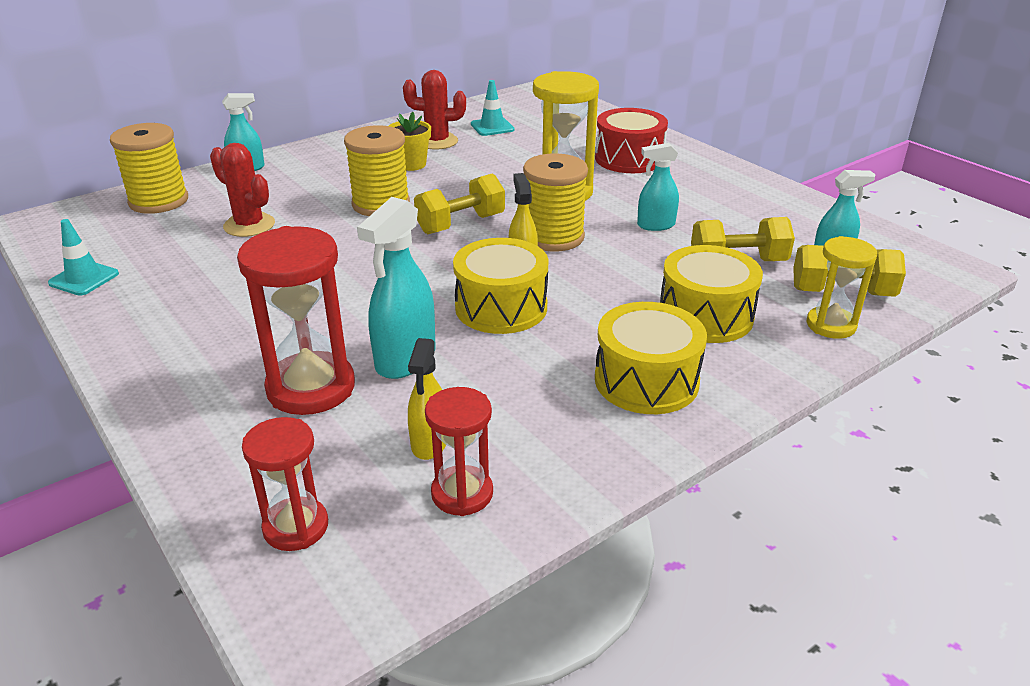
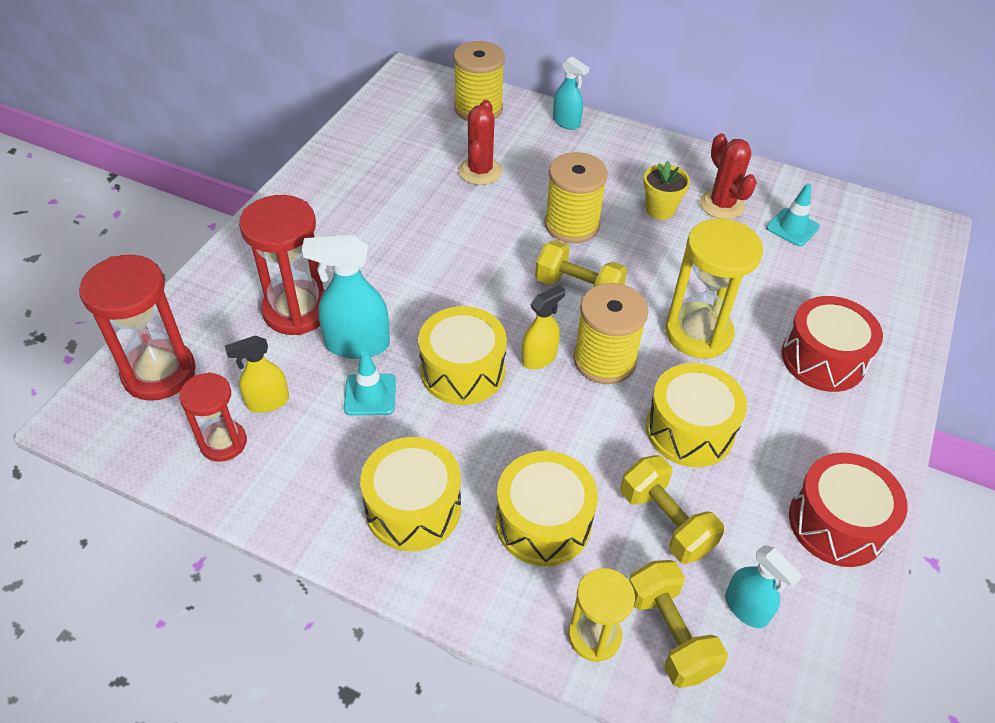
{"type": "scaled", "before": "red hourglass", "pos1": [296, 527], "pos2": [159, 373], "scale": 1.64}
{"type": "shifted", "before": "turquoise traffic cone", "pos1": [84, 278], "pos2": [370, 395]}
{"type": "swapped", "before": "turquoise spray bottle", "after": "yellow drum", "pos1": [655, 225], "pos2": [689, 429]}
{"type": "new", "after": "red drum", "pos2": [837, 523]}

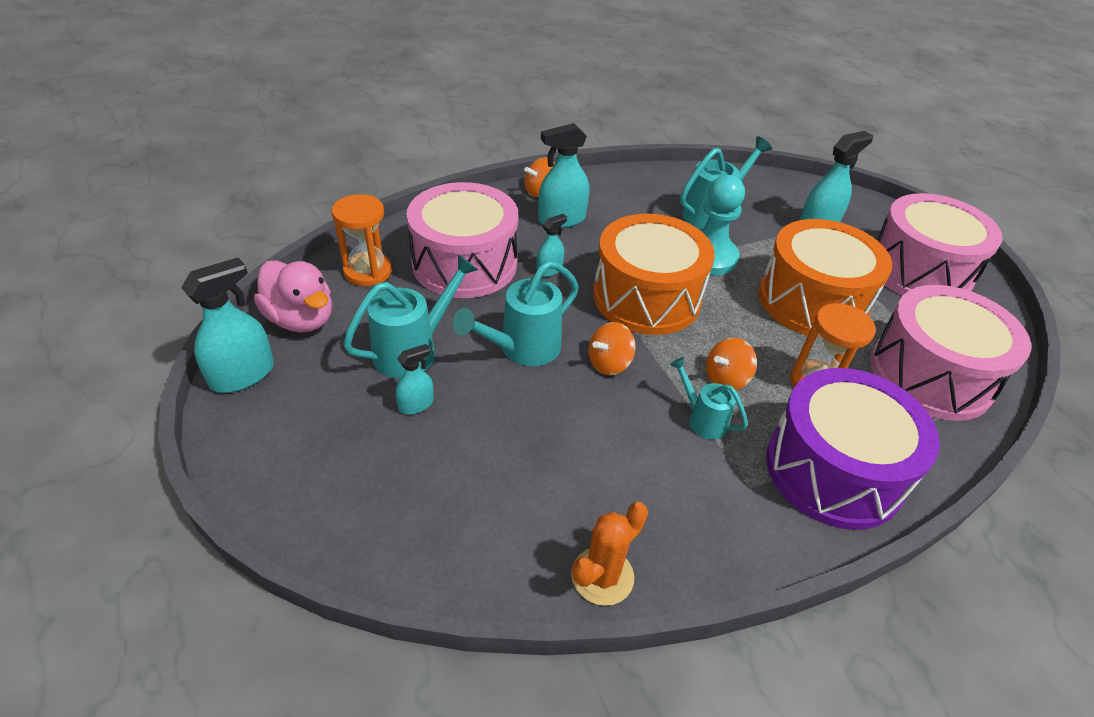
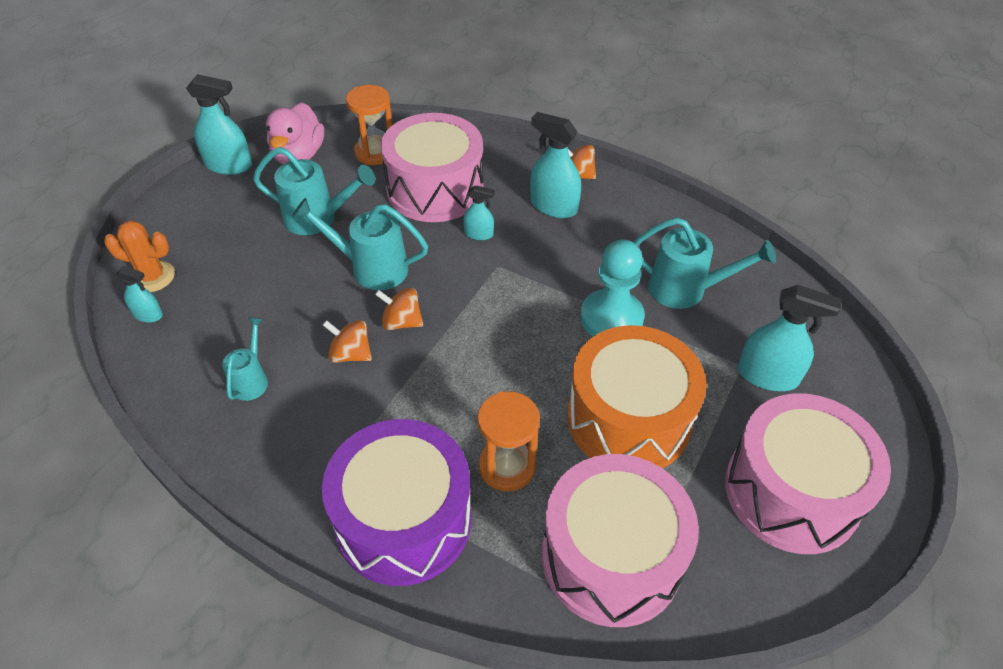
{"type": "shifted", "before": "orange cactus", "pos1": [602, 576], "pos2": [152, 277]}
{"type": "shifted", "before": "turquoise spray bottle", "pos1": [416, 404], "pos2": [148, 315]}
{"type": "shifted", "before": "turquoise watering can", "pos1": [702, 419], "pos2": [251, 380]}
{"type": "shifted", "before": "orange spinning top", "pos1": [726, 379], "pos2": [350, 354]}
{"type": "gone", "before": "orange drum", "pos1": [646, 297]}

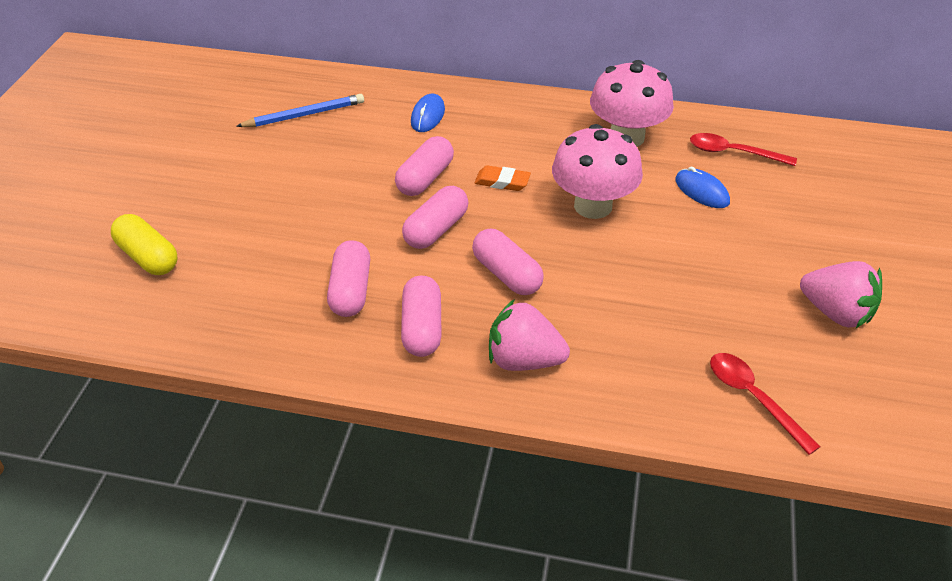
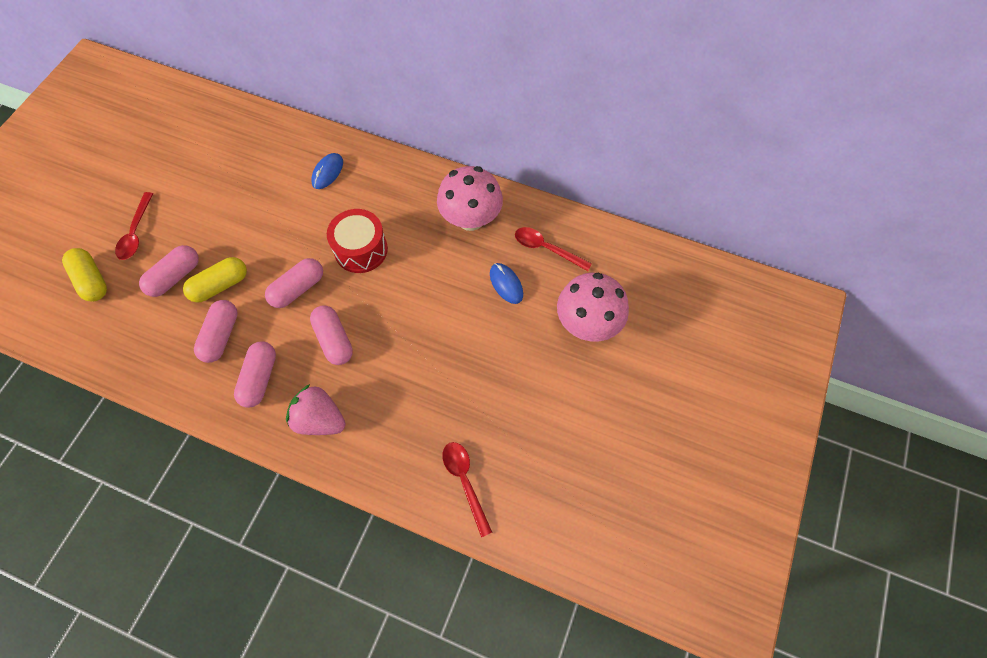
{"type": "new", "after": "red spoon", "pos2": [136, 233]}
{"type": "shifted", "before": "pink capsule", "pos1": [425, 178], "pos2": [175, 277]}
{"type": "new", "after": "yellow capsule", "pos2": [220, 285]}
{"type": "swapped", "before": "orange eraser", "after": "red drum", "pos1": [502, 182], "pos2": [361, 249]}
{"type": "shifted", "before": "pink mushroom", "pos1": [593, 206], "pos2": [587, 323]}
{"type": "gone", "before": "blue pencil", "pos1": [304, 115]}
{"type": "gone", "before": "pink strawberry", "pos1": [835, 312]}

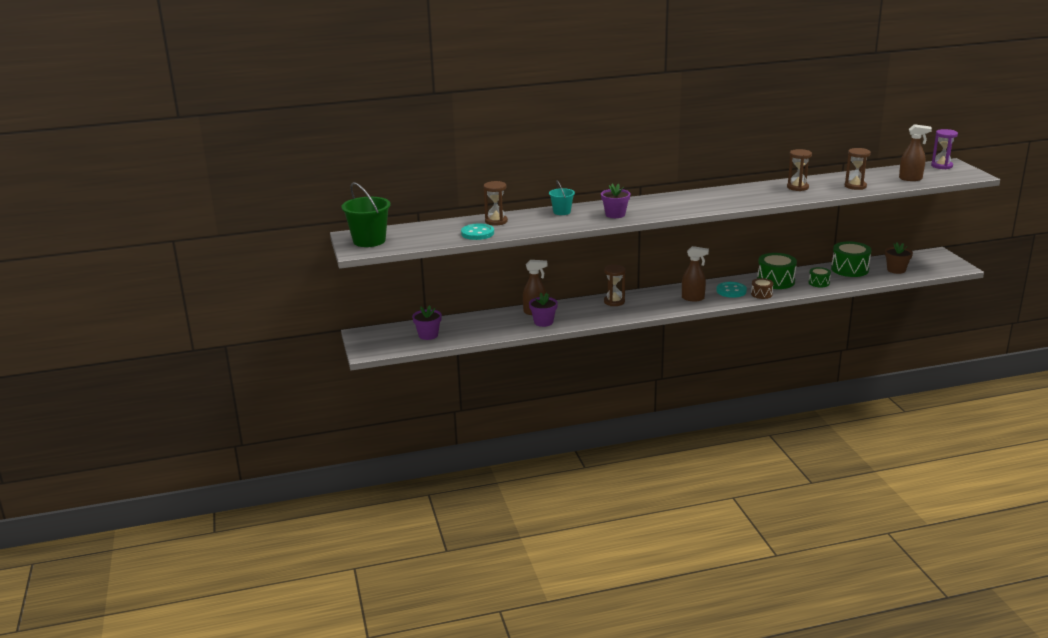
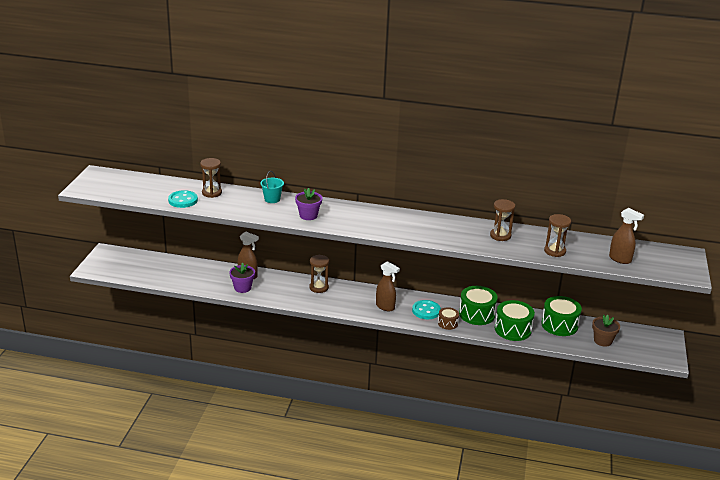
{"type": "scaled", "before": "green drum", "pos1": [819, 283], "pos2": [513, 329], "scale": 1.82}
{"type": "gone", "before": "green bucket", "pos1": [369, 241]}
{"type": "gone", "before": "purple flower pot", "pos1": [428, 335]}
{"type": "gone", "before": "purple hourglass", "pos1": [941, 166]}

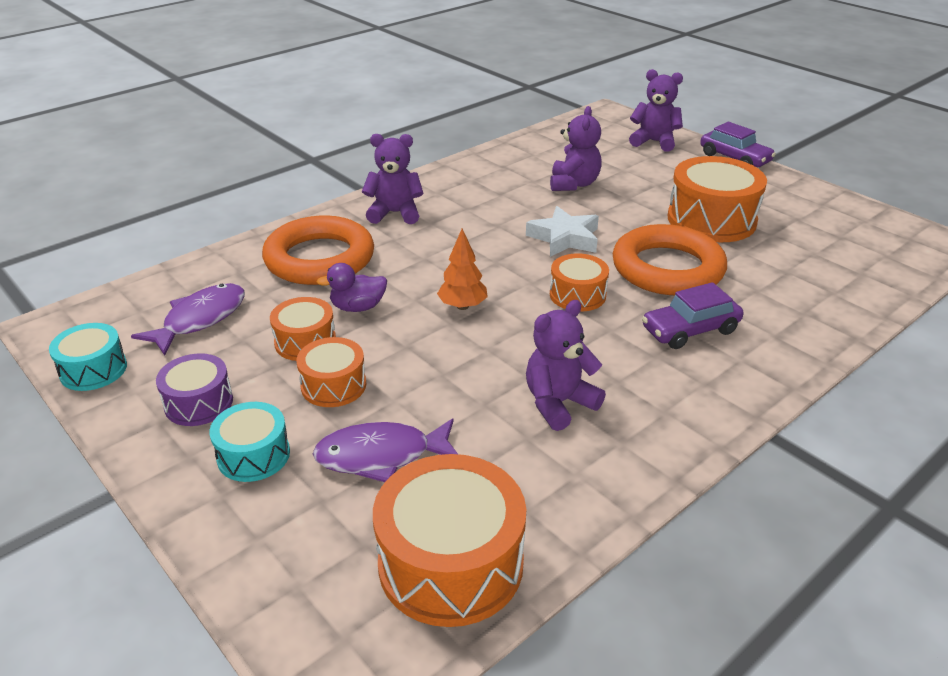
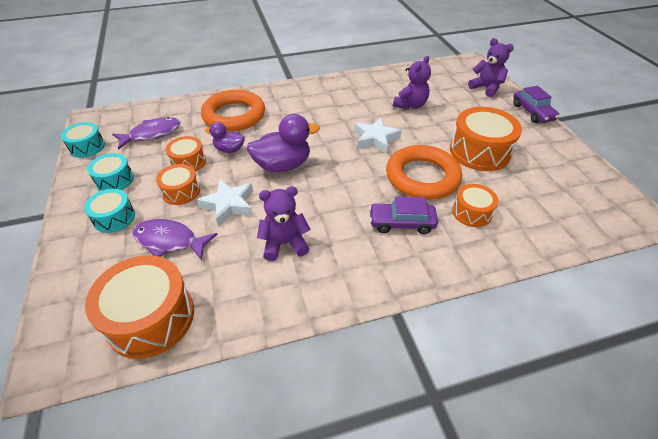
{"type": "repainted", "before": "purple drum", "after": "turquoise drum", "pos1": [199, 403], "pos2": [115, 180]}
{"type": "new", "after": "white star", "pos2": [229, 205]}
{"type": "swapped", "before": "orange tree", "after": "purple duck", "pos1": [462, 306], "pos2": [283, 165]}
{"type": "shifted", "before": "orange drum", "pos1": [577, 295], "pos2": [471, 212]}
{"type": "gone", "before": "purple teddy bear", "pos1": [395, 213]}

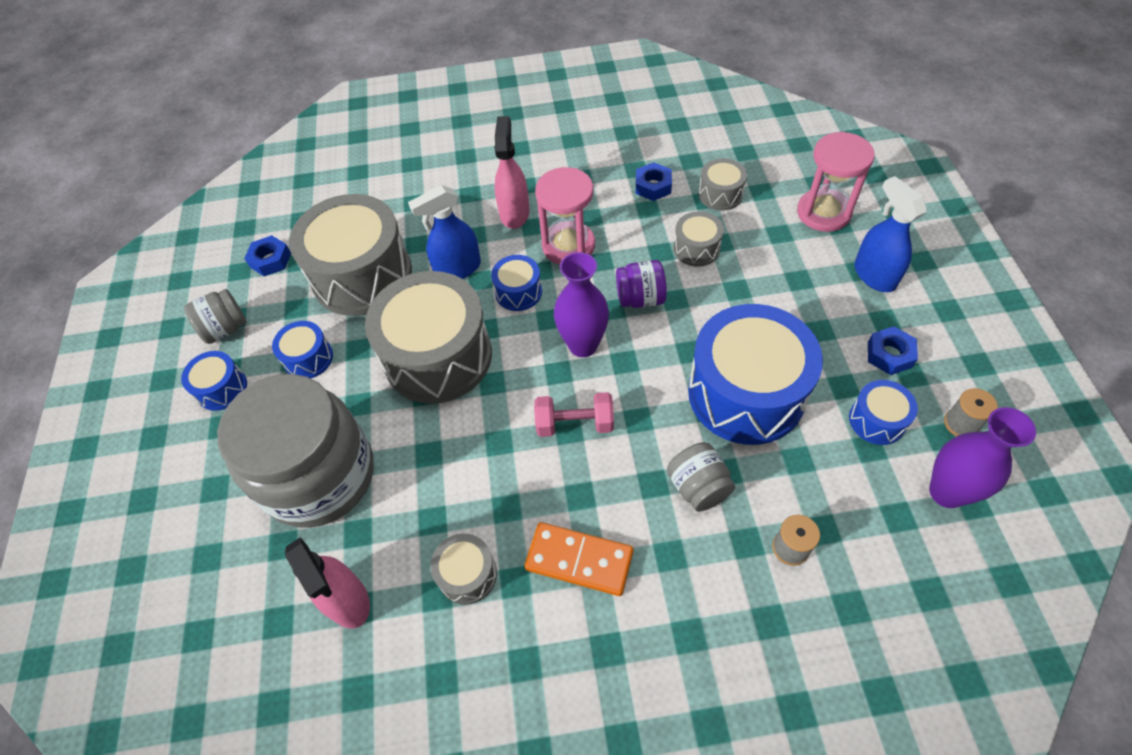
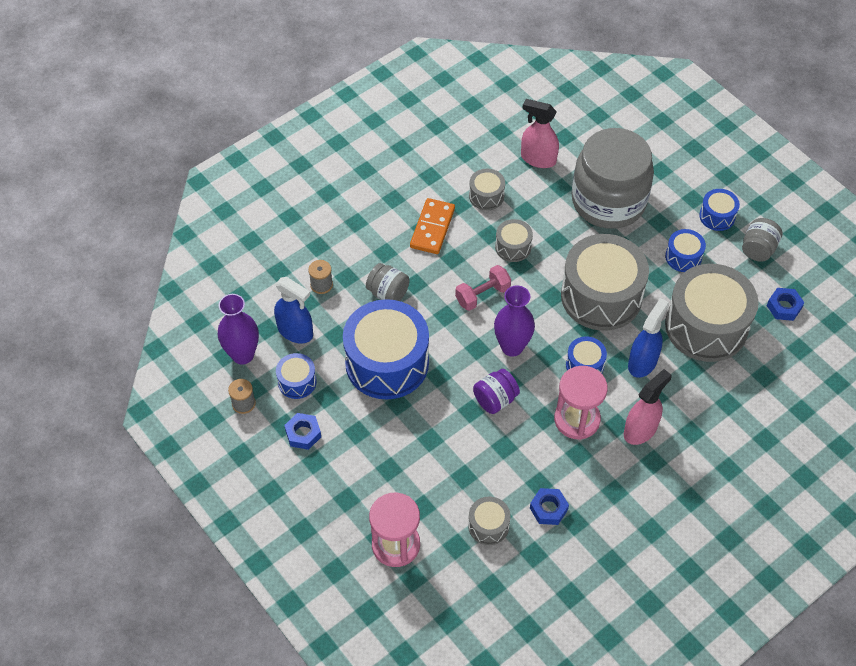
{"type": "shifted", "before": "blue spray bottle", "pos1": [874, 275], "pos2": [295, 331]}
{"type": "rotated", "before": "orange domino", "pos1": [579, 560], "pos2": [432, 228], "turn": -60}
{"type": "shifted", "before": "grey drum", "pos1": [696, 248], "pos2": [513, 247]}
{"type": "rotated", "before": "pink spray bottle", "pos1": [514, 213], "pos2": [640, 430], "turn": -105}

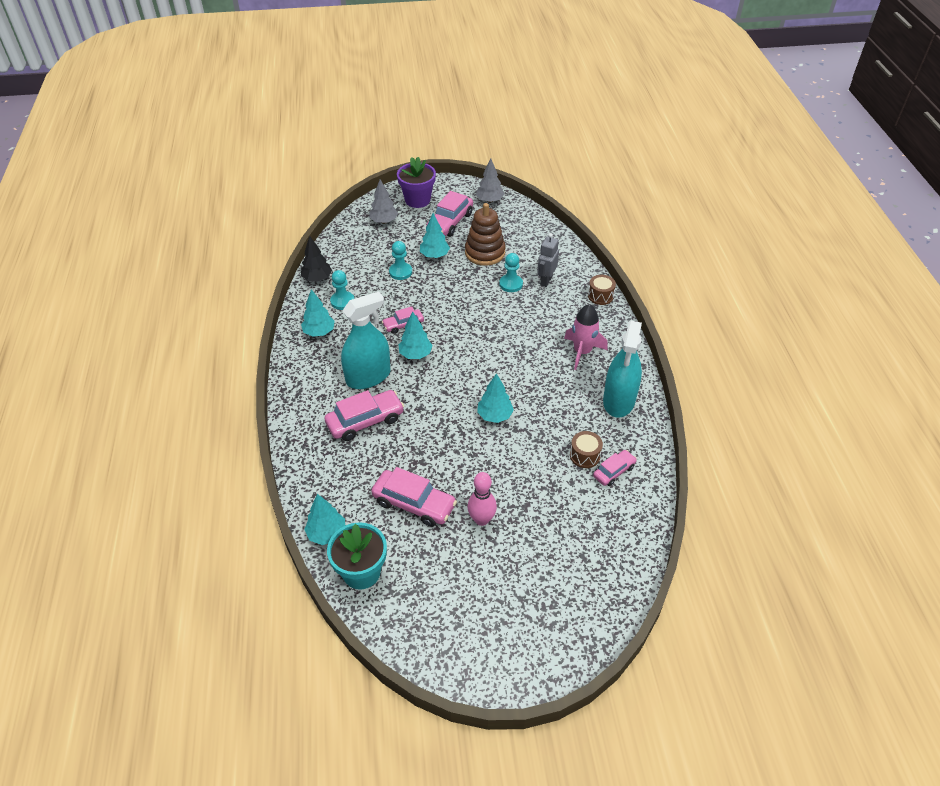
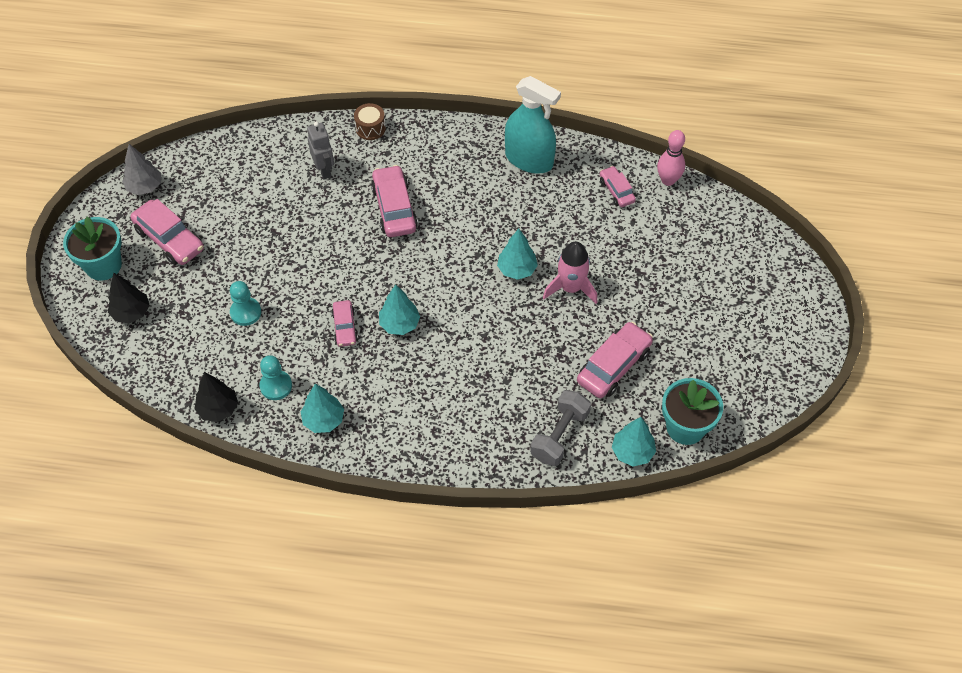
{"type": "repainted", "before": "purple flower pot", "after": "turquoise flower pot", "pos1": [417, 200], "pos2": [103, 265]}
{"type": "repainted", "before": "grey tree", "after": "black tree", "pos1": [384, 221], "pos2": [131, 313]}
{"type": "rotated", "before": "grey robot", "pos1": [546, 281], "pos2": [324, 170], "turn": -150}
{"type": "shifted", "before": "pink car", "pos1": [365, 421], "pos2": [394, 208]}
{"type": "new", "after": "grey dumbbell", "pos2": [559, 435]}
{"type": "shifted", "before": "pink rocket", "pos1": [582, 352], "pos2": [571, 288]}
{"type": "shifted", "before": "pink bowling pin", "pos1": [481, 519], "pos2": [668, 180]}
{"type": "gone", "before": "turquoise spray bottle", "pos1": [368, 377]}
{"type": "gone", "before": "turquoise tree", "pos1": [434, 255]}
{"type": "gone", "before": "brown stacking toy", "pos1": [485, 253]}
{"type": "gone", "before": "turquoise pawn", "pos1": [511, 284]}
{"type": "gone", "before": "brown drum", "pos1": [585, 455]}

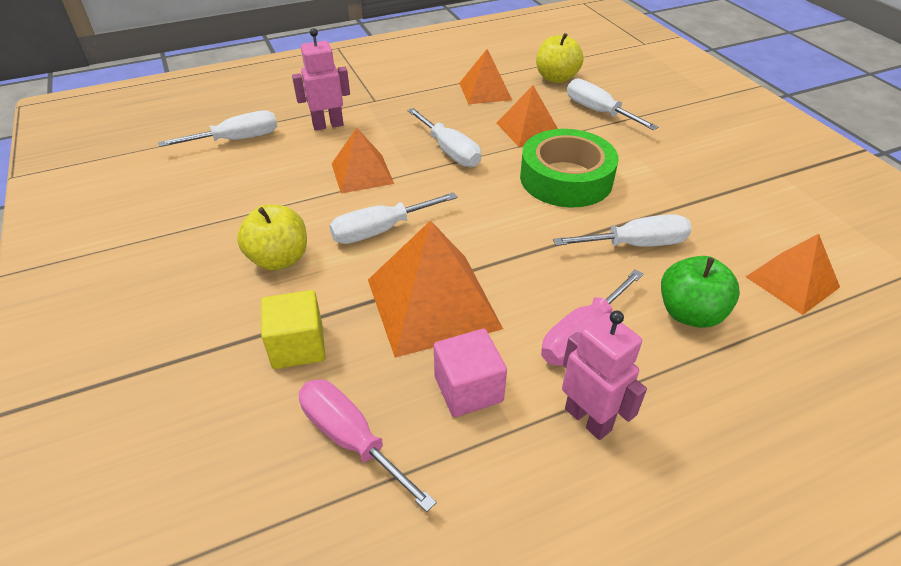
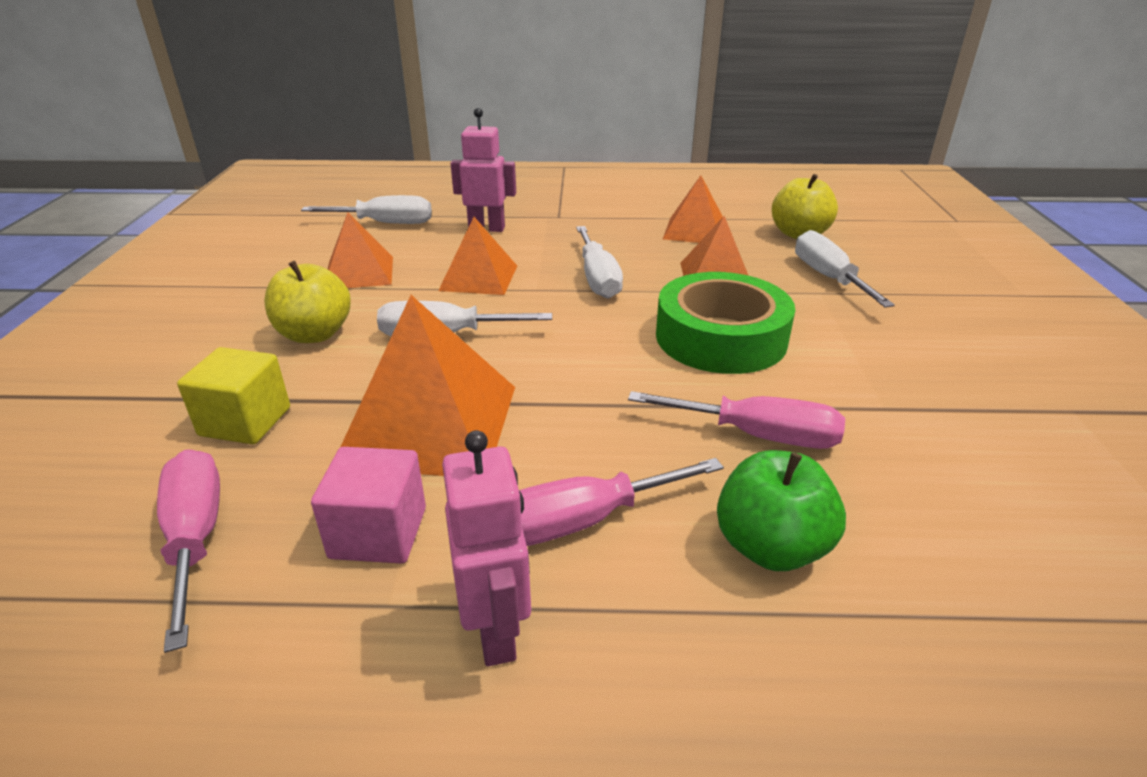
{"type": "shifted", "before": "orange pyramid", "pos1": [792, 281], "pos2": [359, 272]}
{"type": "repainted", "before": "white screwdriver", "after": "pink screwdriver", "pos1": [636, 244], "pos2": [757, 435]}

